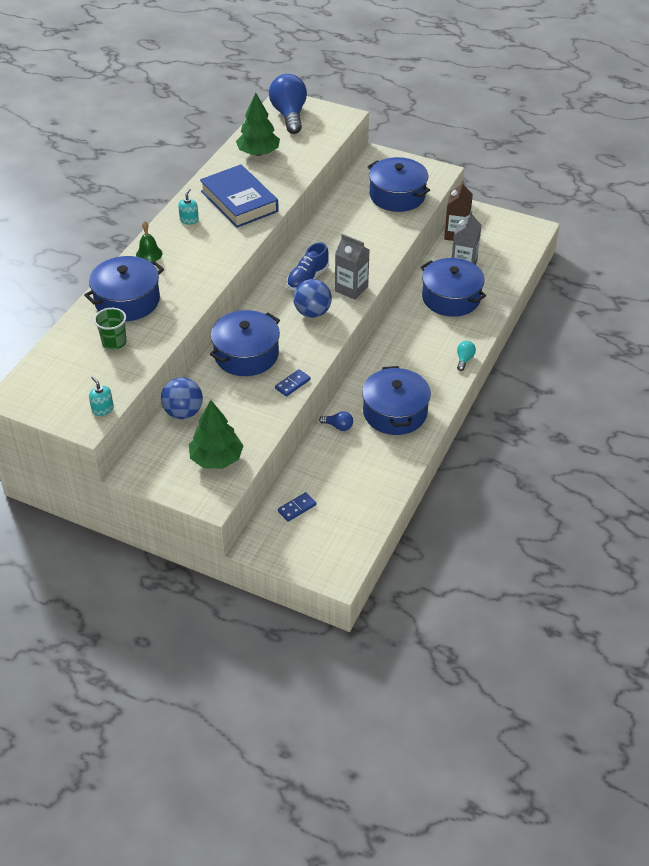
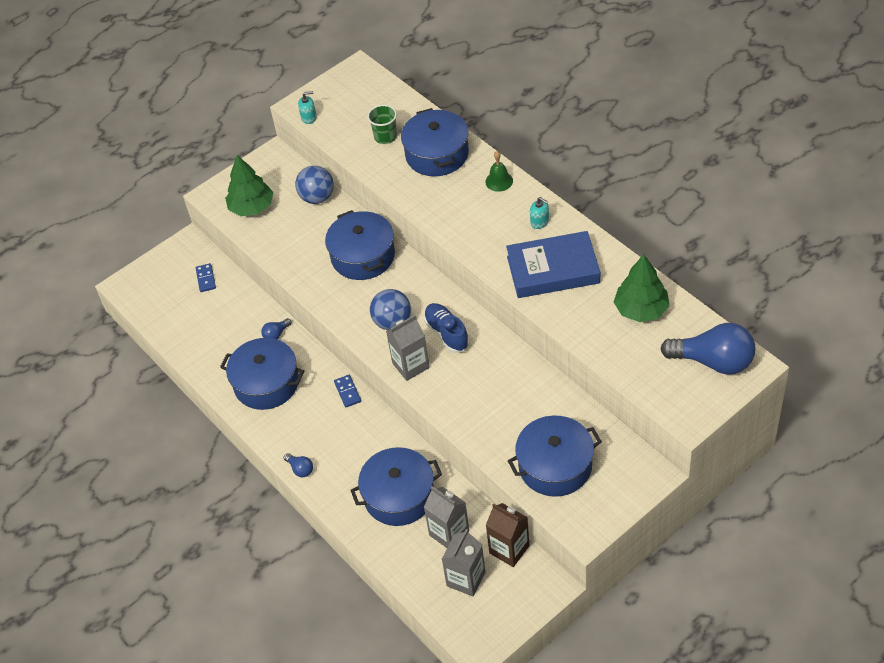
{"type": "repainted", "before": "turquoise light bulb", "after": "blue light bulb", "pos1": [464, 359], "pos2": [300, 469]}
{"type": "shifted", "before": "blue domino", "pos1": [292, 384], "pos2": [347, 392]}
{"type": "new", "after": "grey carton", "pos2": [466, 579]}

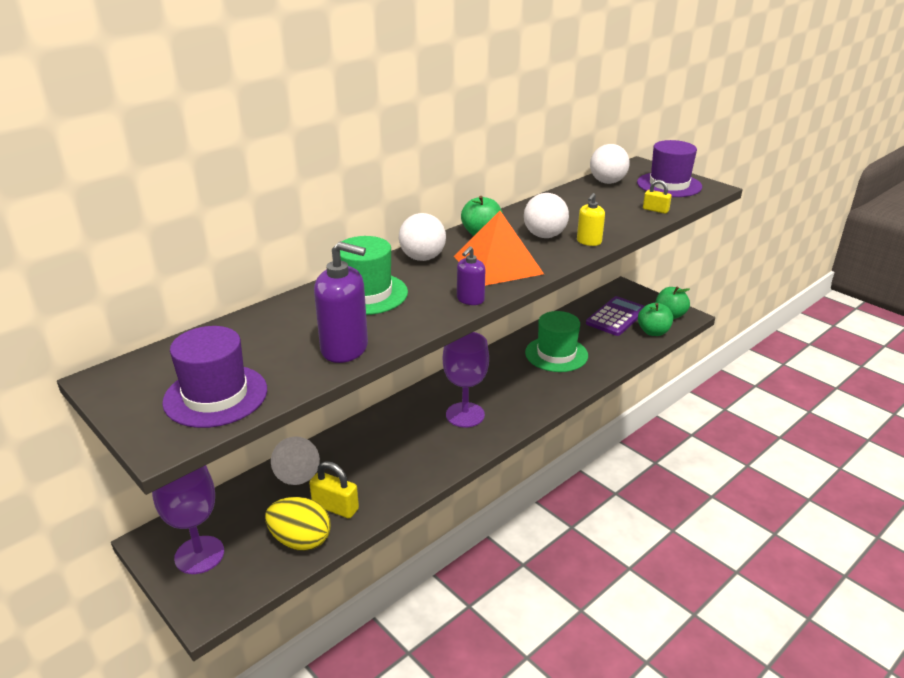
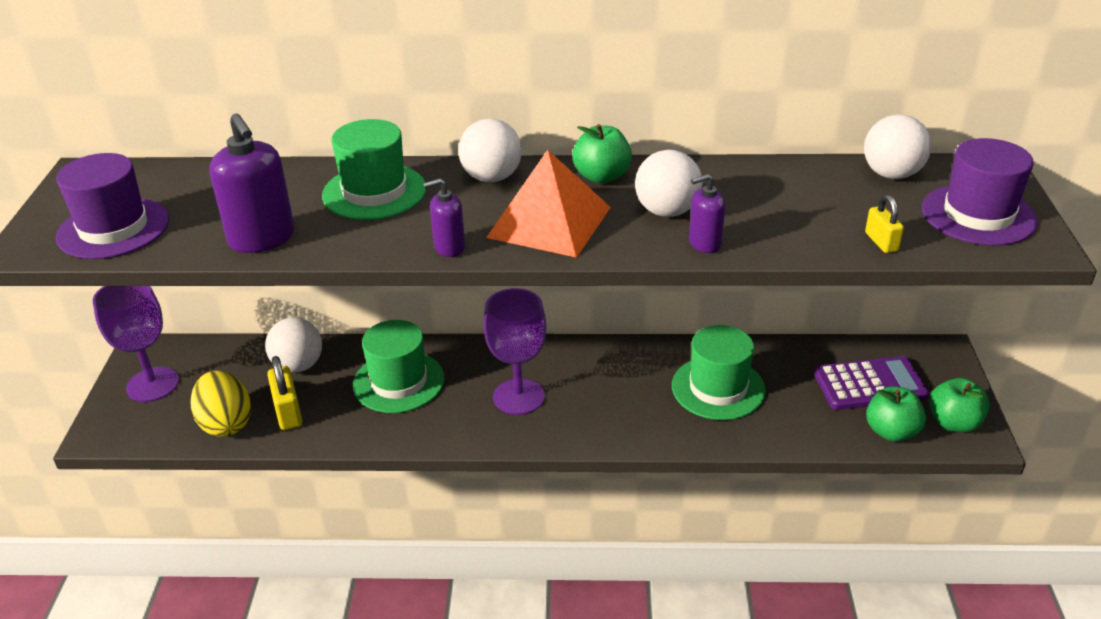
{"type": "new", "after": "green hat", "pos2": [398, 382]}
{"type": "repainted", "before": "yellow soap dispenser", "after": "purple soap dispenser", "pos1": [589, 242], "pos2": [704, 243]}

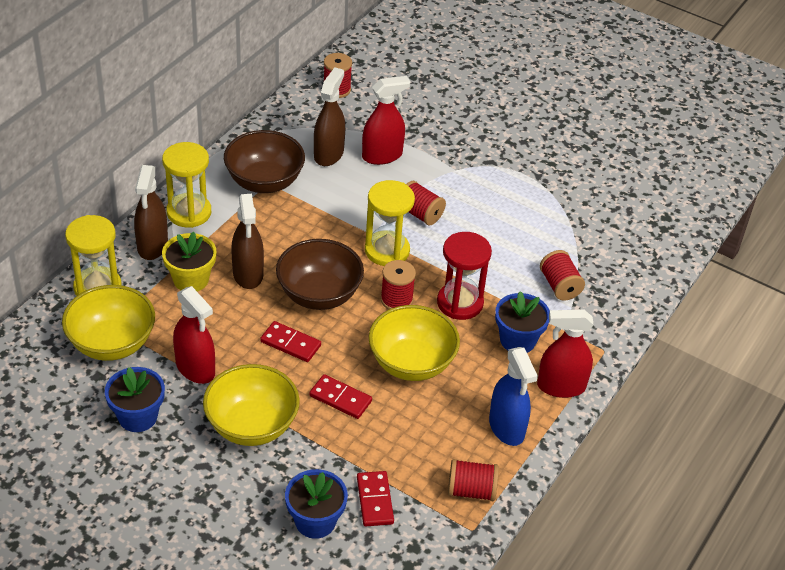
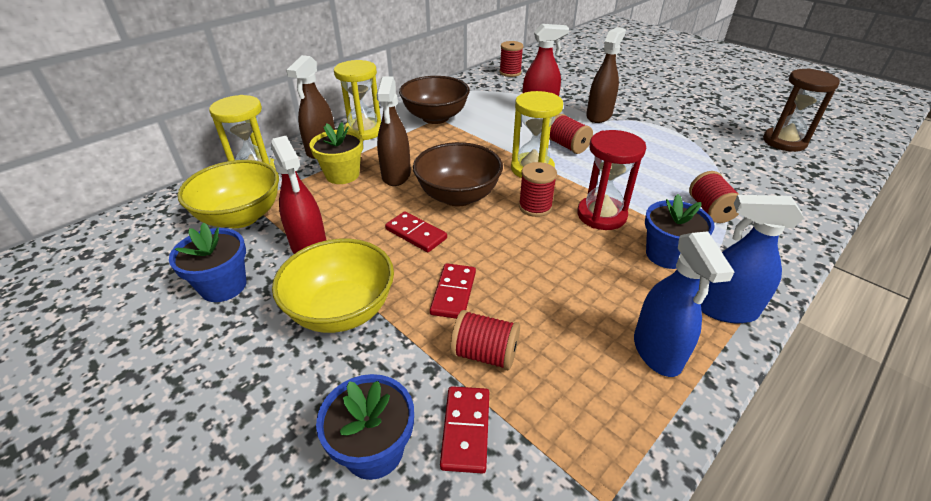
{"type": "rotated", "before": "red domino", "pos1": [340, 398], "pos2": [453, 293], "turn": 60}
{"type": "shifted", "before": "red spool", "pos1": [471, 491], "pos2": [485, 354]}
{"type": "shifted", "before": "brown spray bottle", "pos1": [328, 154], "pos2": [599, 116]}
{"type": "repainted", "before": "red spray bottle", "after": "blue spray bottle", "pos1": [561, 386], "pos2": [725, 309]}
{"type": "new", "after": "brown hourglass", "pos2": [784, 142]}
{"type": "gone", "before": "yellow bowl", "pos1": [411, 363]}

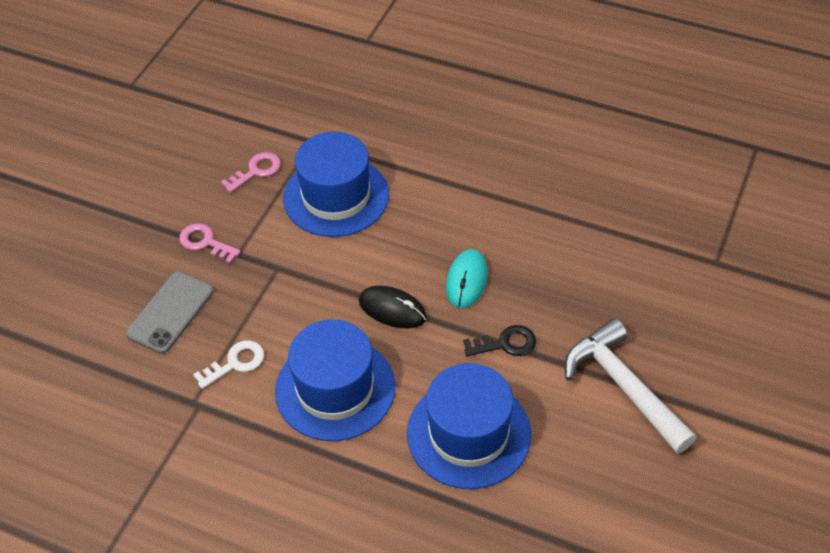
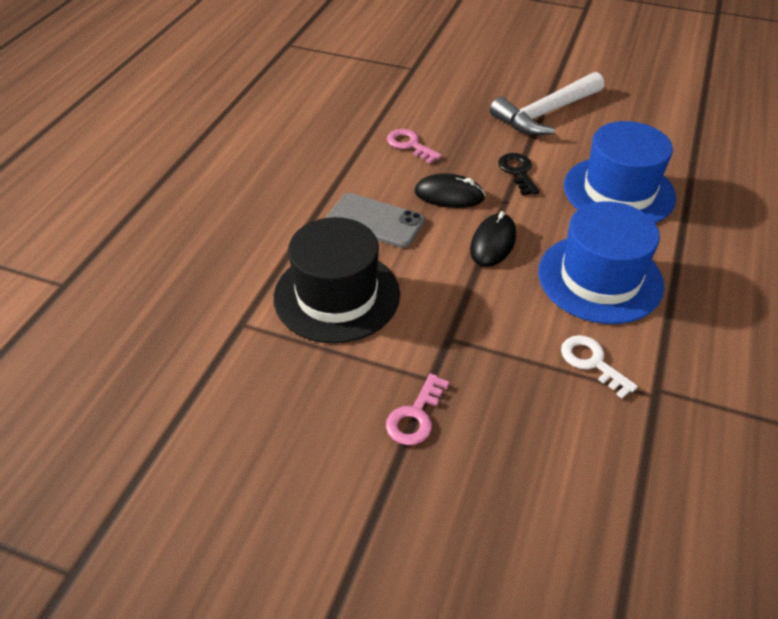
{"type": "repainted", "before": "blue hat", "after": "black hat", "pos1": [336, 196], "pos2": [337, 295]}
{"type": "shifted", "before": "grey phone", "pos1": [170, 312], "pos2": [375, 221]}
{"type": "shifted", "before": "pink key", "pos1": [256, 171], "pos2": [410, 145]}
{"type": "repainted", "before": "turquoise mouse", "after": "black mouse", "pos1": [466, 280], "pos2": [449, 195]}

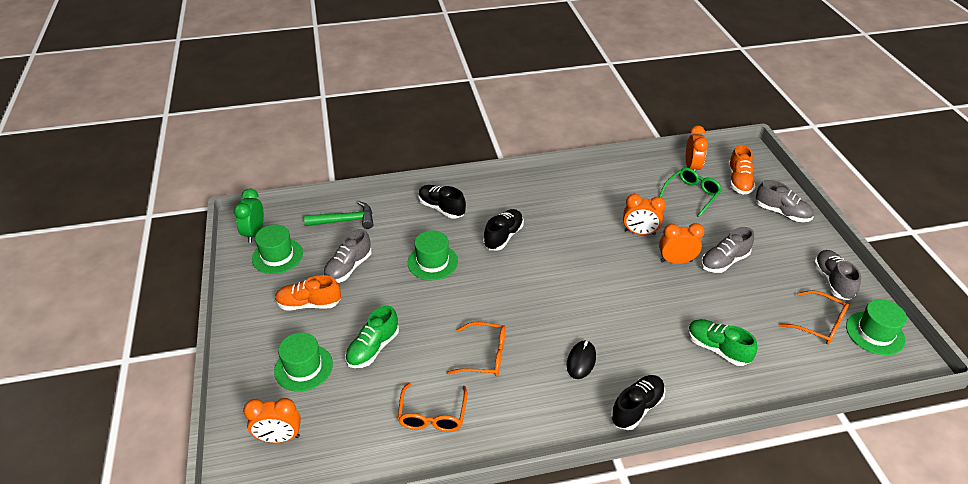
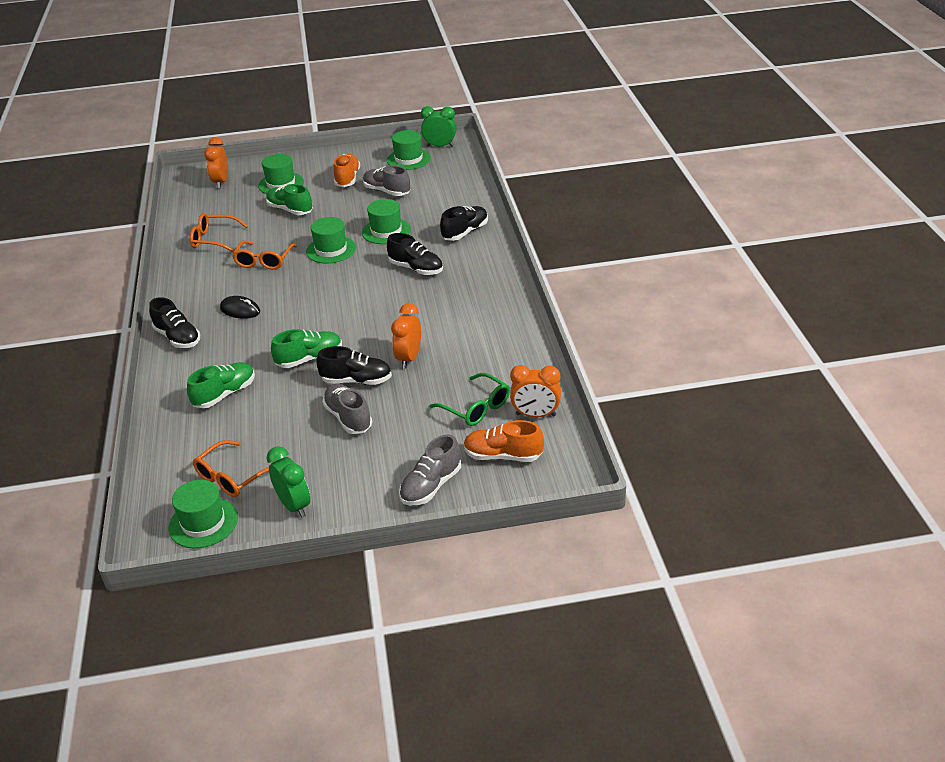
{"type": "swapped", "before": "grey shoe", "after": "green clock", "pos1": [832, 281], "pos2": [294, 505]}
{"type": "new", "after": "green shoe", "pos2": [309, 359]}
{"type": "new", "after": "green hat", "pos2": [331, 250]}
{"type": "swapped", "before": "orange clock", "after": "black shoe", "pos1": [676, 261], "pos2": [356, 381]}
{"type": "gone", "before": "green hammer", "pos1": [345, 221]}

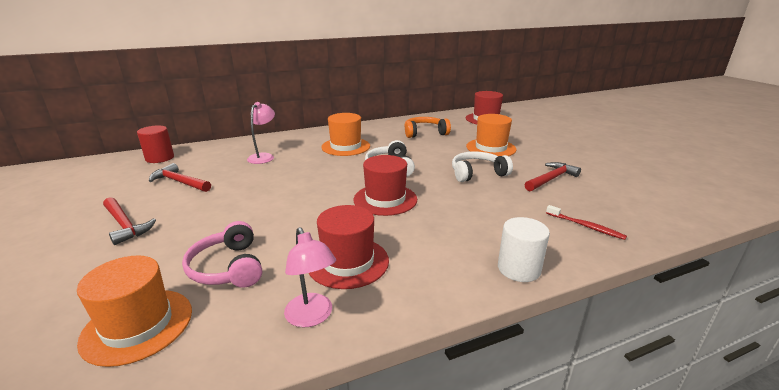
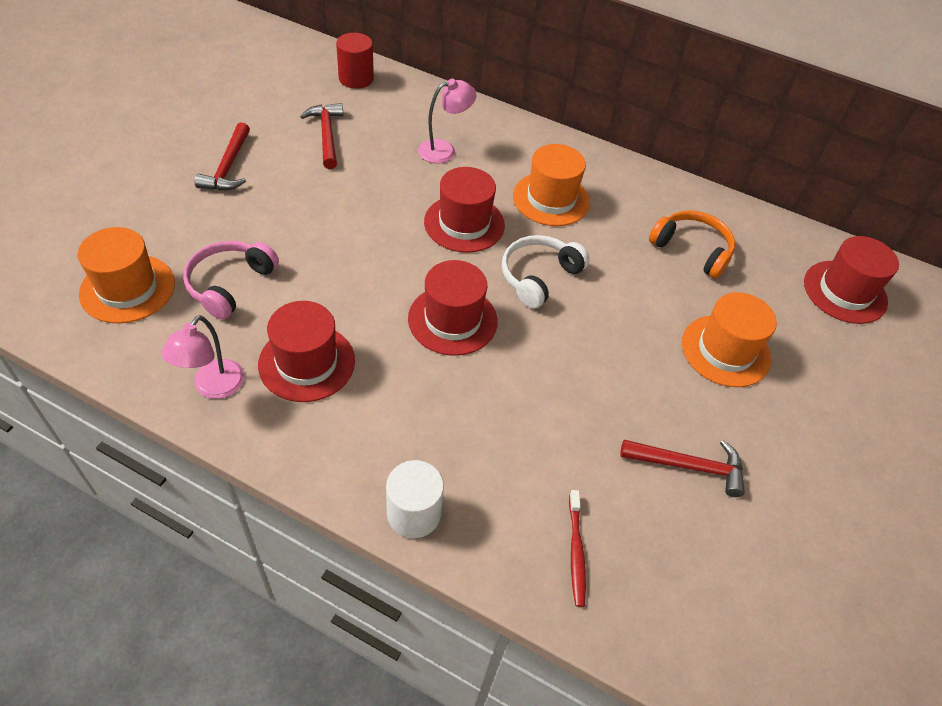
{"type": "new", "after": "red hat", "pos2": [464, 223]}
{"type": "gone", "before": "white headphones", "pos1": [477, 173]}

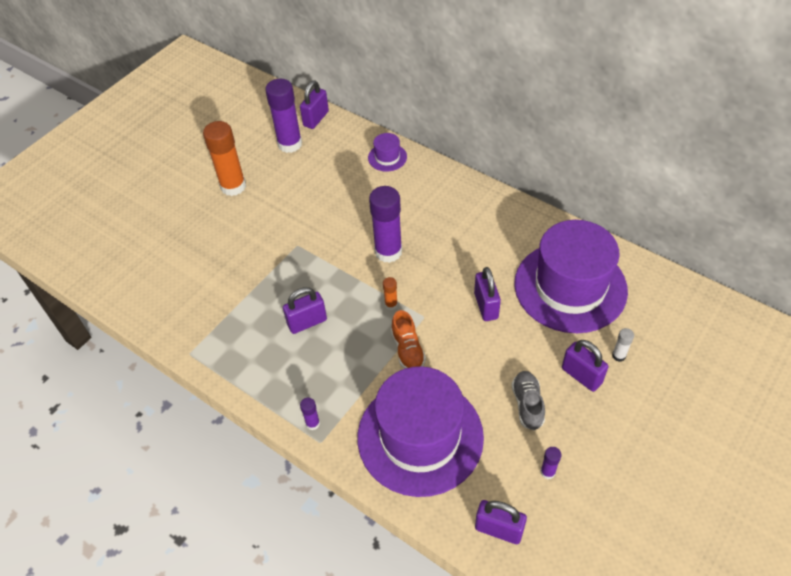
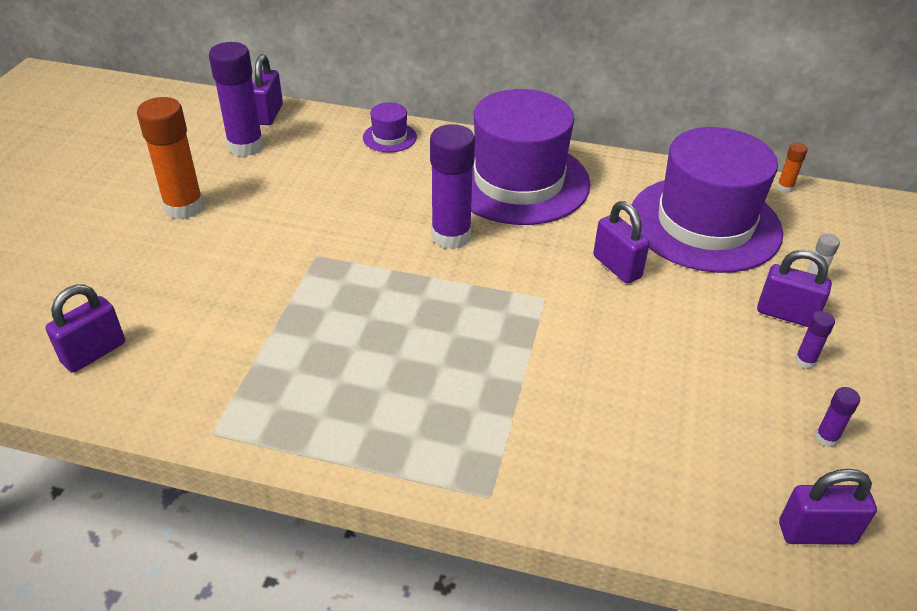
{"type": "shifted", "before": "purple padlock", "pos1": [307, 322], "pos2": [94, 353]}
{"type": "shifted", "before": "purple hat", "pos1": [420, 436], "pos2": [518, 181]}
{"type": "shifted", "before": "orange glue stick", "pos1": [391, 305], "pos2": [785, 188]}
{"type": "shifted", "before": "purple glue stick", "pos1": [312, 423], "pos2": [805, 361]}
{"type": "gone", "before": "orange shoe", "pos1": [408, 350]}
{"type": "gone", "before": "grey shoe", "pos1": [527, 404]}

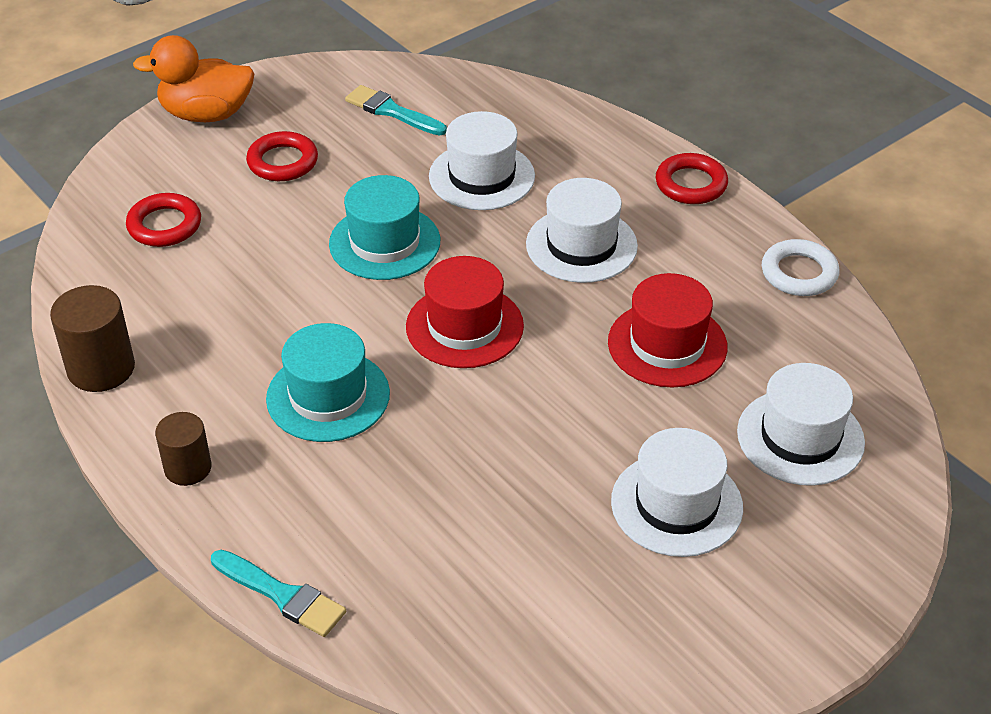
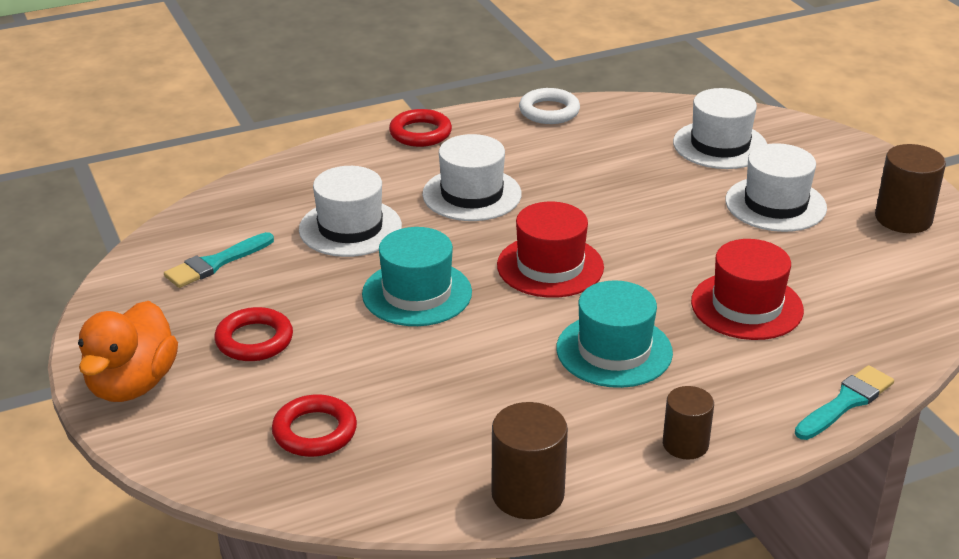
{"type": "shifted", "before": "red hat", "pos1": [667, 344], "pos2": [747, 306]}
{"type": "new", "after": "brown cylinder", "pos2": [903, 218]}

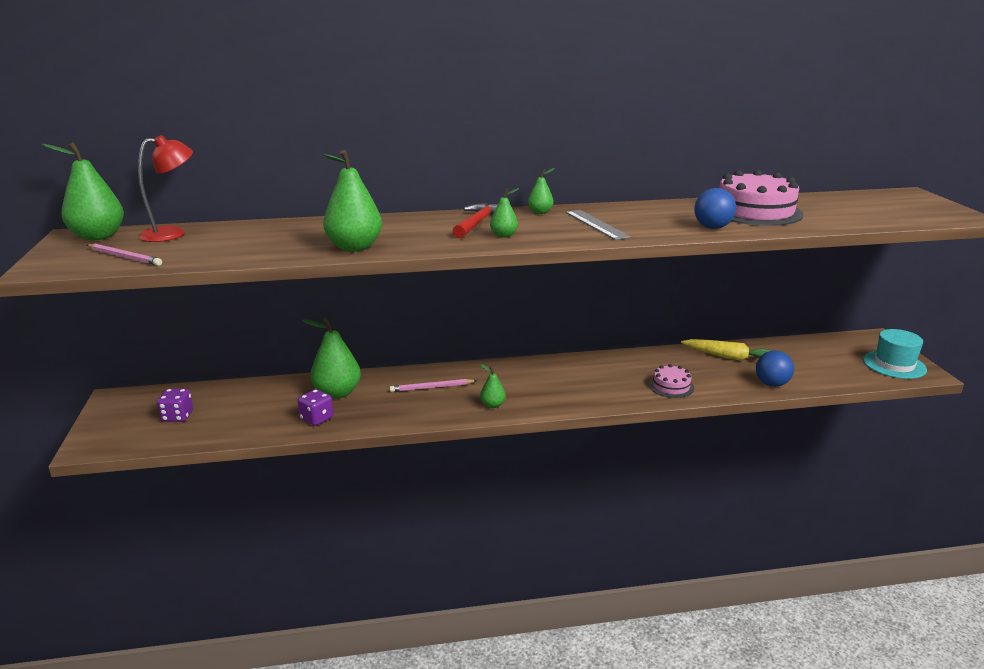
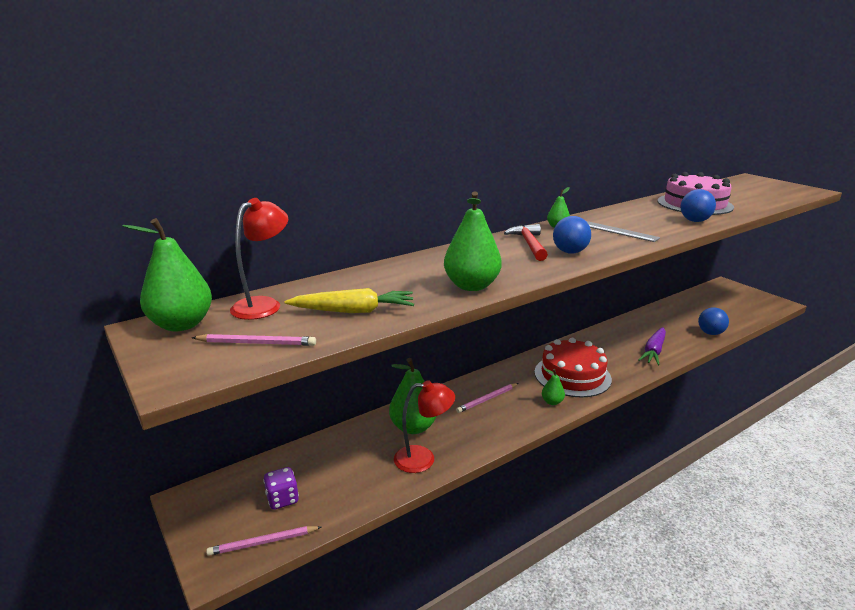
{"type": "new", "after": "pink pencil", "pos2": [263, 542]}
{"type": "shifted", "before": "yellow carrot", "pos1": [729, 357], "pos2": [353, 311]}
{"type": "swapped", "before": "purple dice", "after": "red lamp", "pos1": [317, 419], "pos2": [423, 459]}
{"type": "new", "after": "red cake", "pos2": [572, 375]}
{"type": "swapped", "before": "green pear", "after": "blue ball", "pos1": [504, 235], "pos2": [570, 252]}
{"type": "swapped", "before": "pink cake", "after": "purple carrot", "pos1": [671, 386], "pos2": [653, 351]}
{"type": "gone", "before": "turquoise hat", "pos1": [894, 365]}

